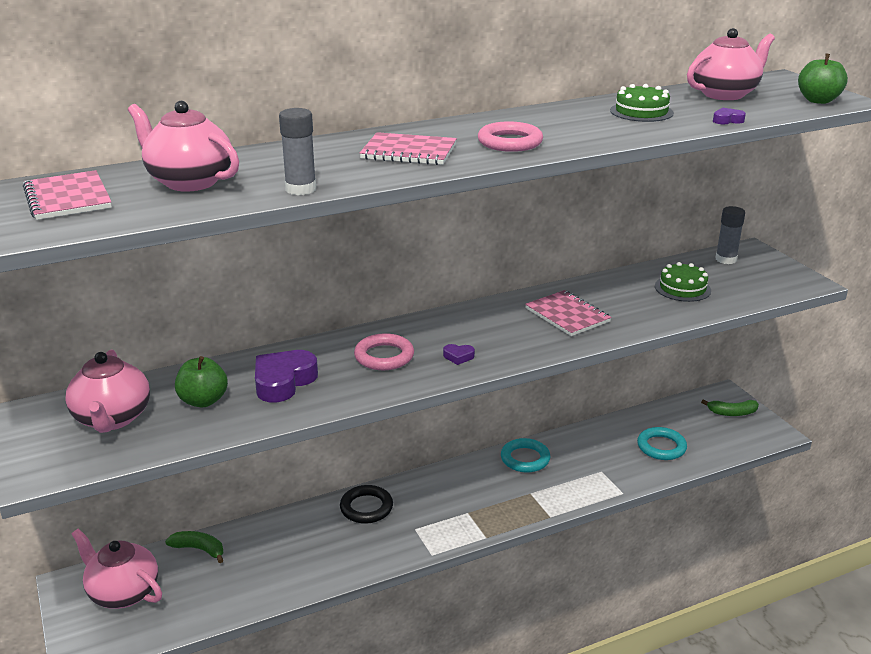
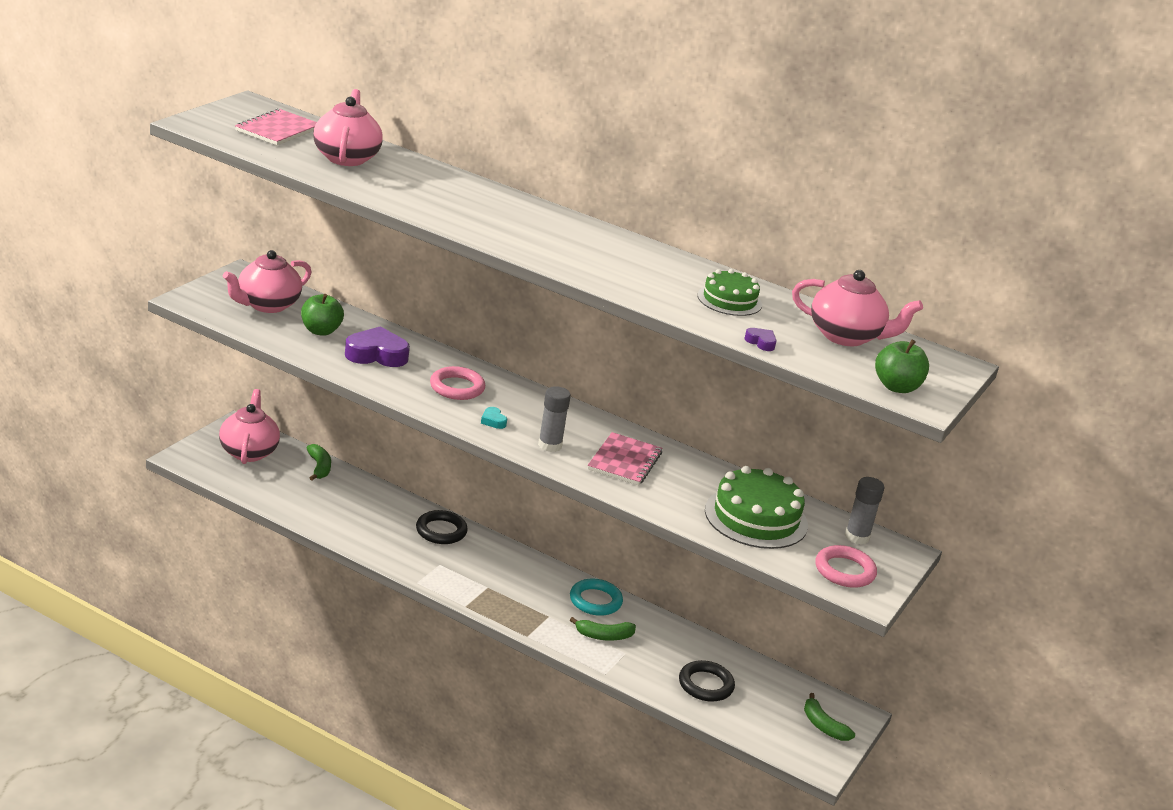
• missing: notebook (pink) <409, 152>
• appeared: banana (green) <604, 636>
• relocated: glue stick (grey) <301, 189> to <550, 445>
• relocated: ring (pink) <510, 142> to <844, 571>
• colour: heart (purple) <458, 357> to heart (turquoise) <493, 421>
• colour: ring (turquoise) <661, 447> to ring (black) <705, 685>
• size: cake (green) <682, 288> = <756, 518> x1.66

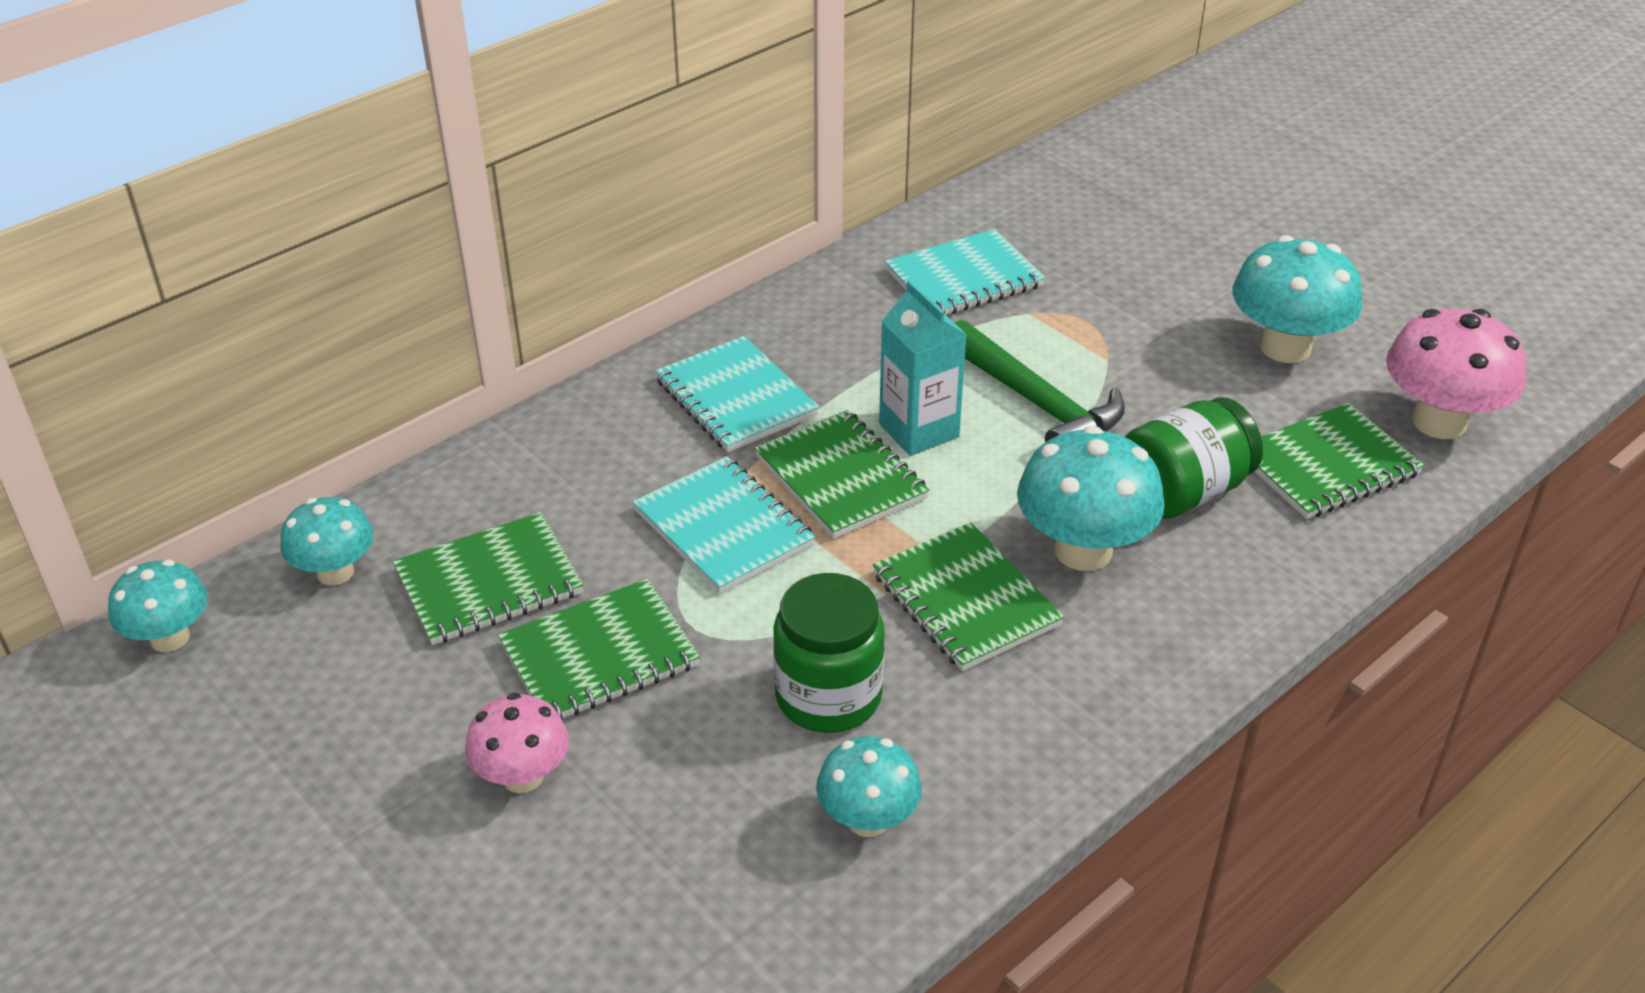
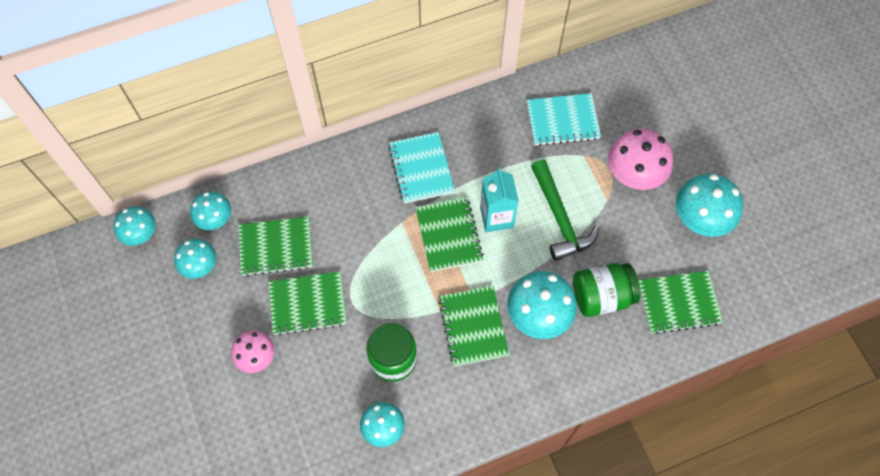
• missing: notebook (turquoise) <724, 528>
• appeared: mushroom (turquoise) <200, 266>
• relocated: mushroom (pink) <1439, 422> to <633, 175>

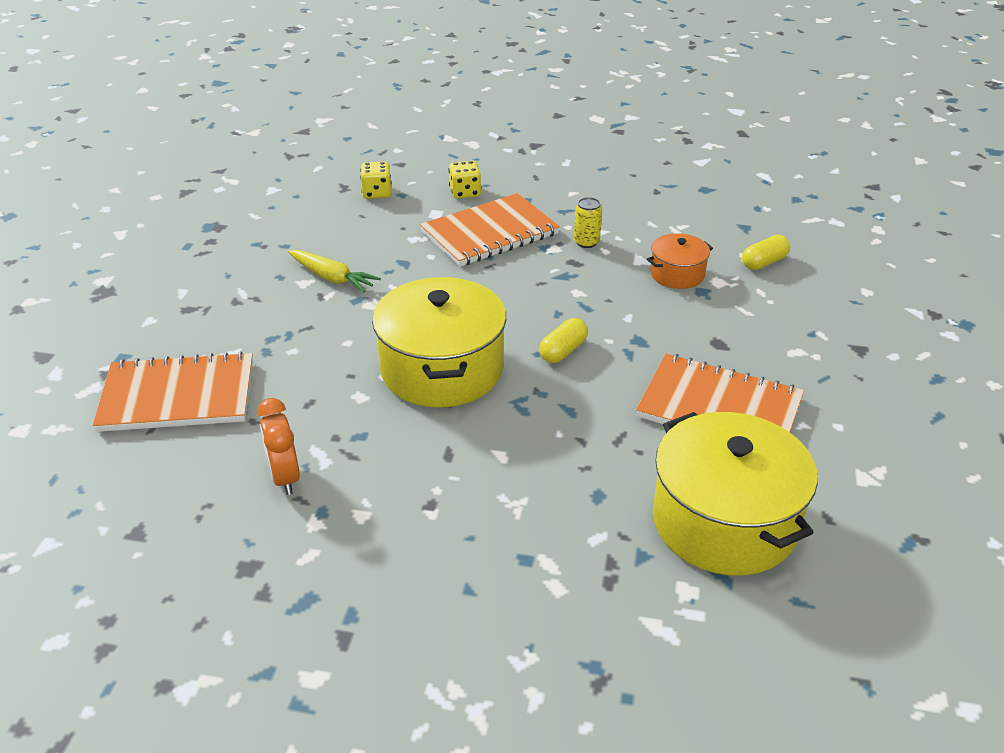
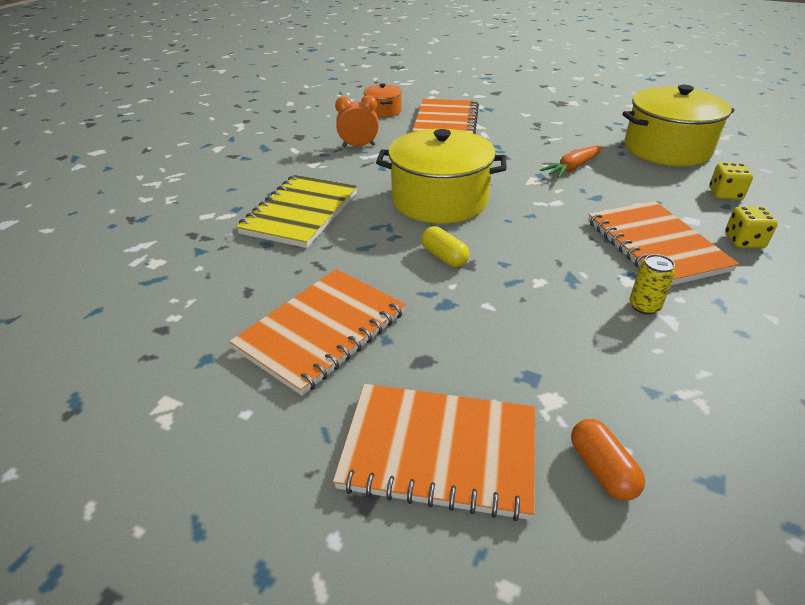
• appeared: notebook (yellow) <300, 213>
• appeared: notebook (orange) <439, 451>
• relocated: pot (orange) <677, 274> to <383, 111>
• relocated: pot (yellow) <724, 521> to <667, 149>
• colour: carrot (yellow) <332, 278> to carrot (orange) <572, 168>
• colour: capsule (yellow) <764, 262> to capsule (orange) <602, 469>

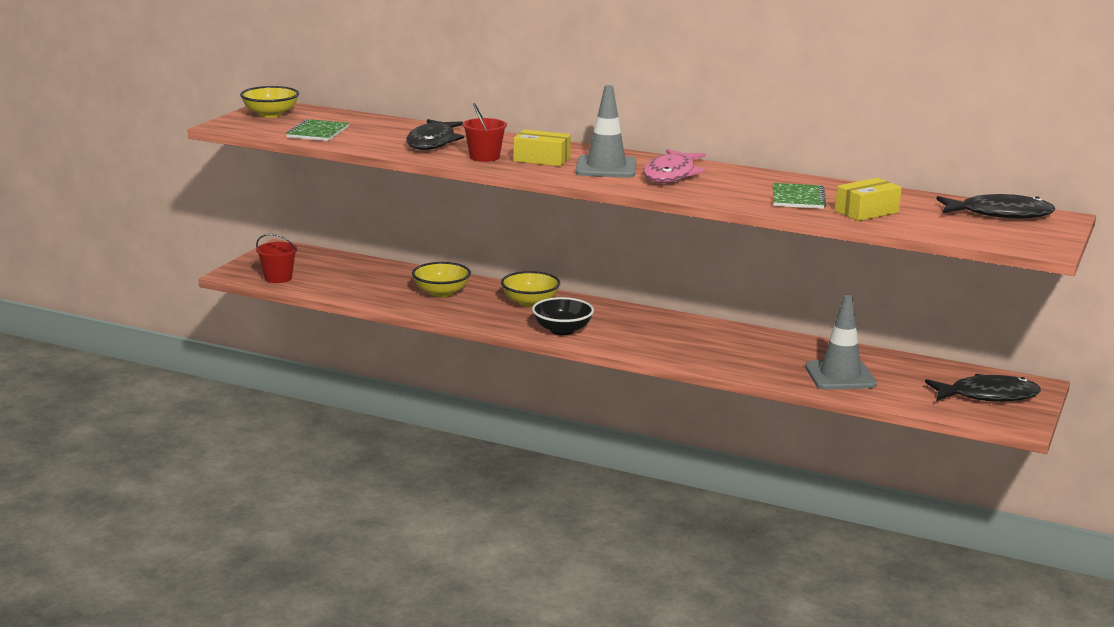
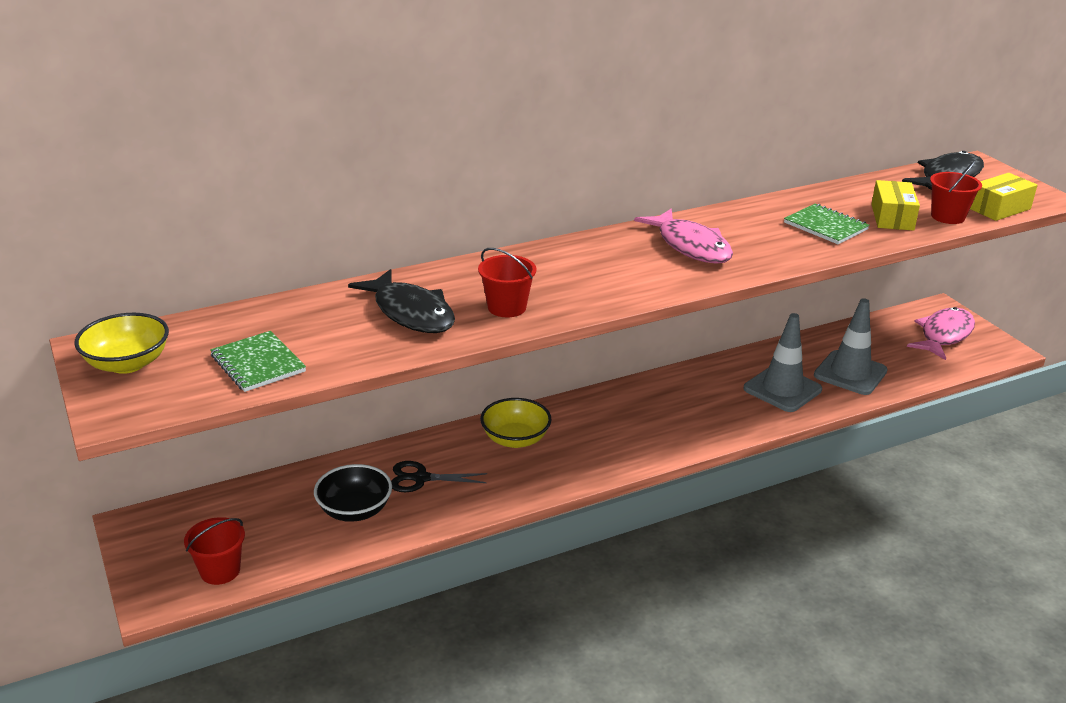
• appeared: bucket (red) <947, 216>
• relocated: box (yellow) <541, 159> to <999, 208>
• relocated: bowl (black) <562, 330> to <355, 510>
• relocated: traffic cone (grey) <606, 168> to <782, 389>
• exchanged: bowl (yellow) <441, 292> to scissors (black) <420, 478>
• colour: fish (black) <987, 396> to fish (pink) <944, 335>

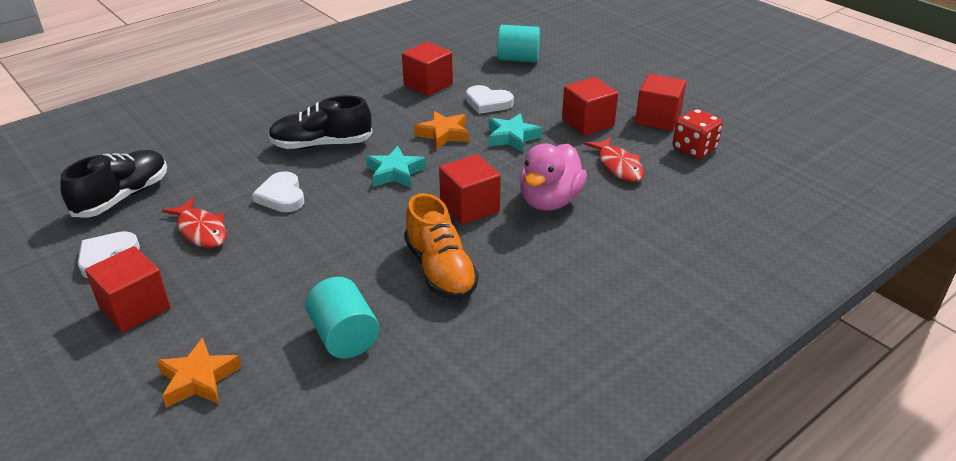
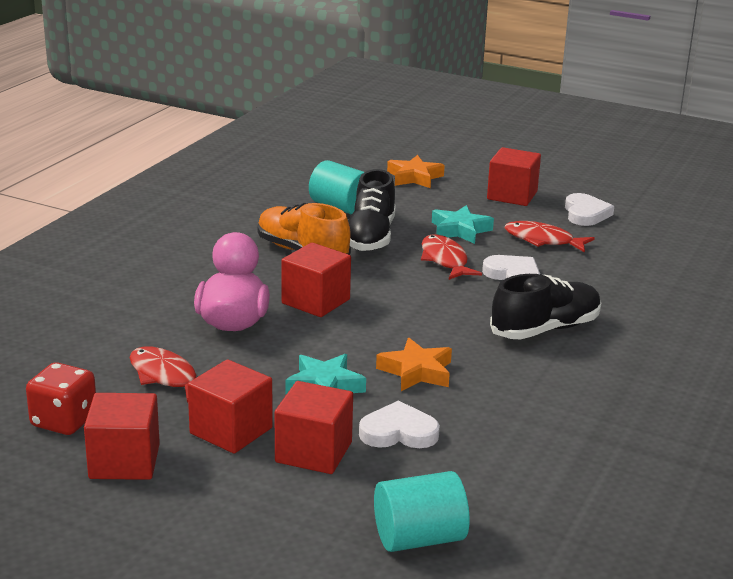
• appeared: fish (red) <445, 260>
• relocated: shoe (black) <122, 197> to <370, 237>
• relocated: star (turquoise) <395, 173> to <460, 230>
• relocated: cube (red) <428, 84> to <313, 452>

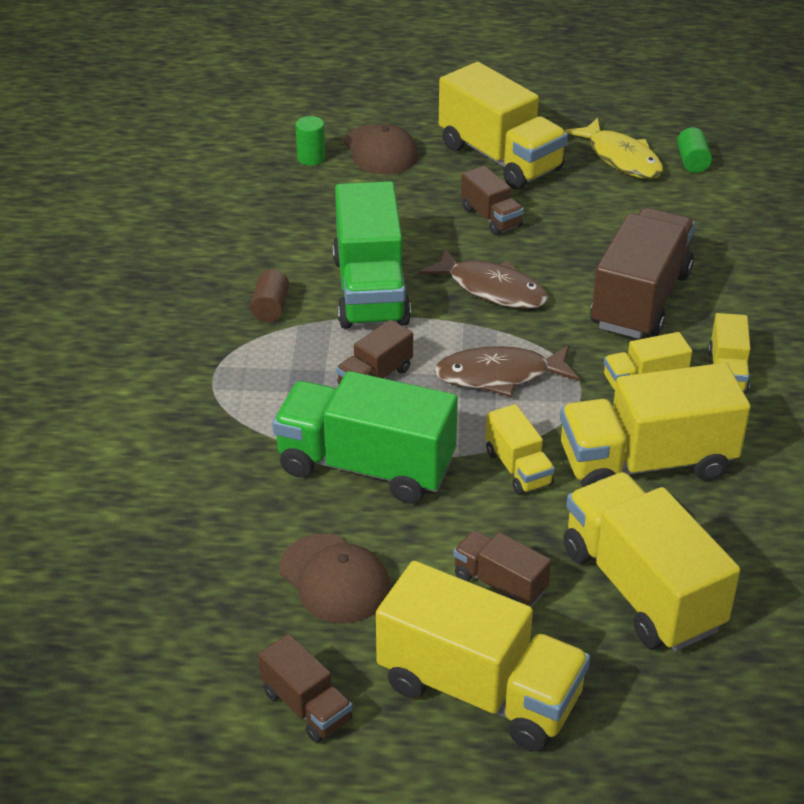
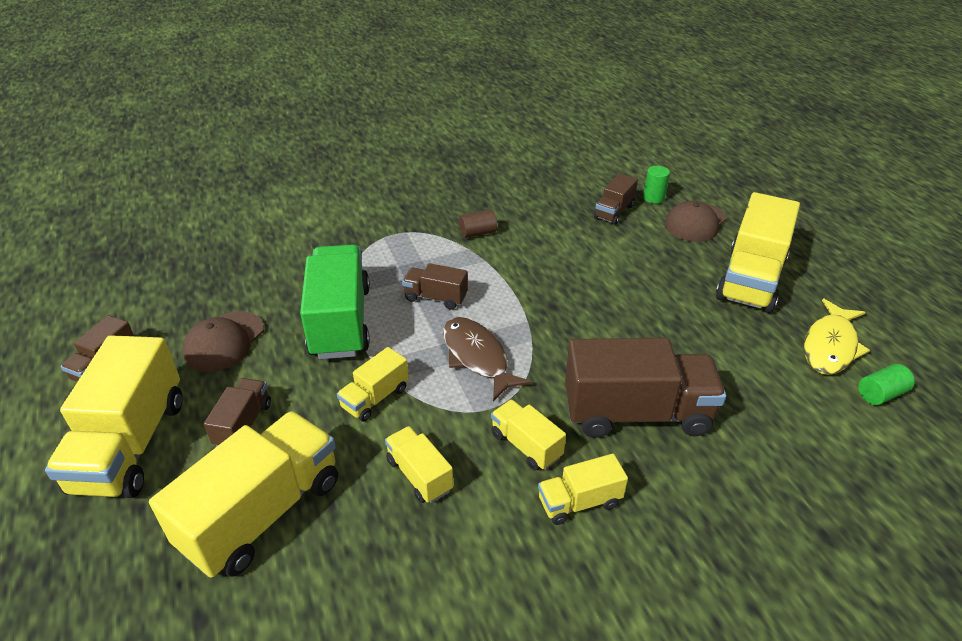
• missing: truck (green) <370, 290>
• missing: fish (brown) <492, 289>
• relocated: truck (brown) <491, 217> to <614, 211>
• size: truck (yellow) <646, 463> = <419, 475> x0.50

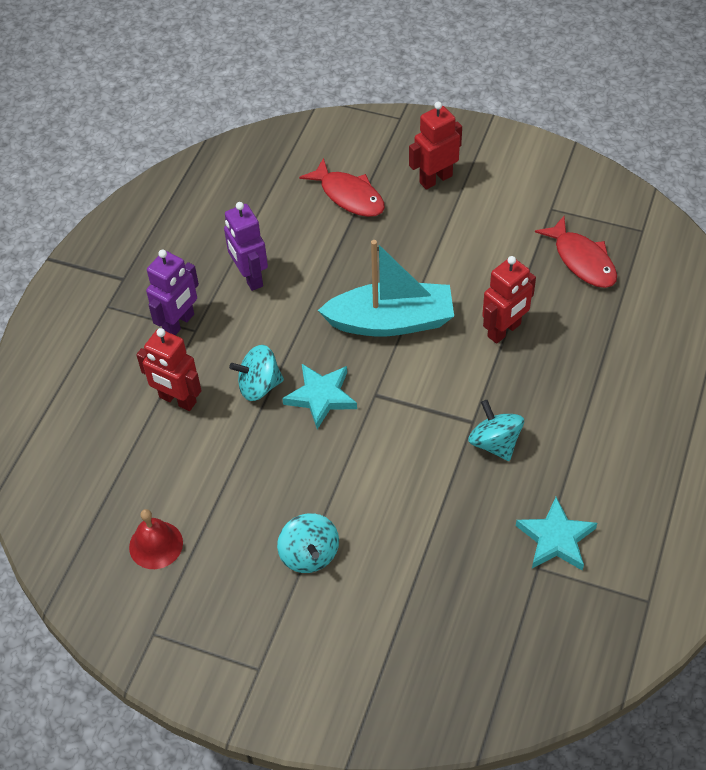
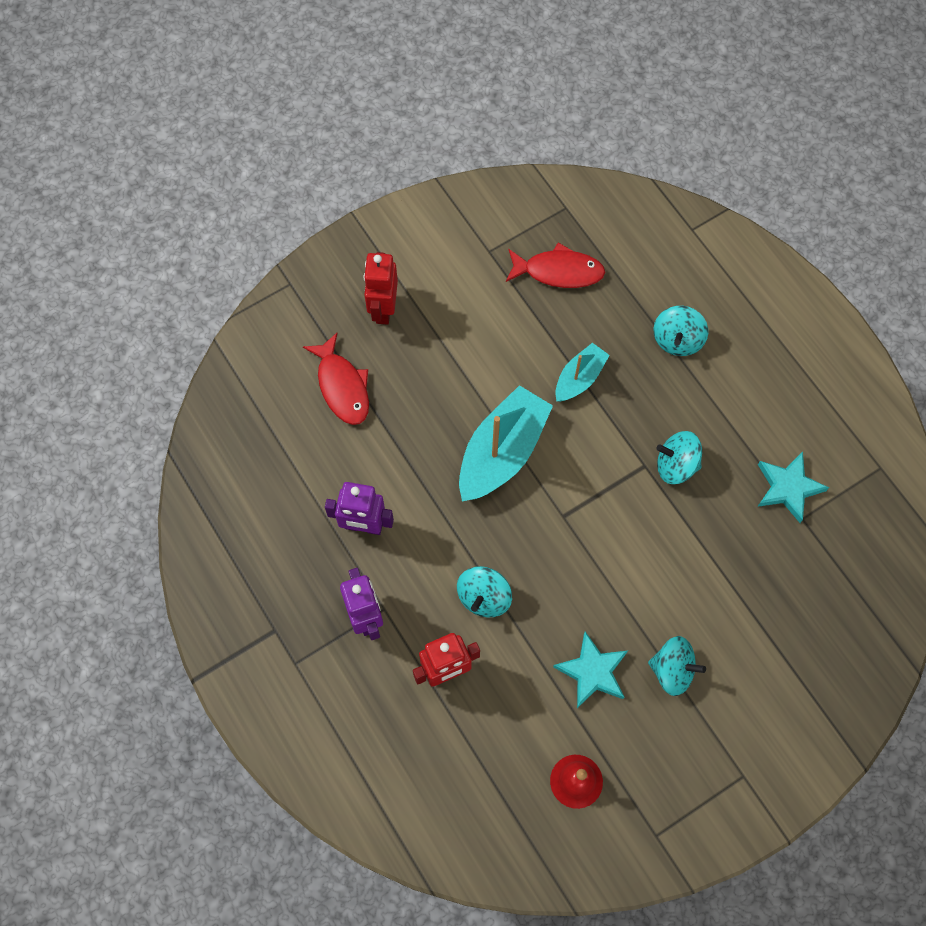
• appeared: spinning top (turquoise) <677, 340>
• relocated: star (turquoise) <321, 397> to <592, 672>
• exchanged: robot (red) <504, 330> to boat (turquoise) <579, 378>
• spun: fish (red) <349, 196> = <342, 386> 75 degrees clockwise

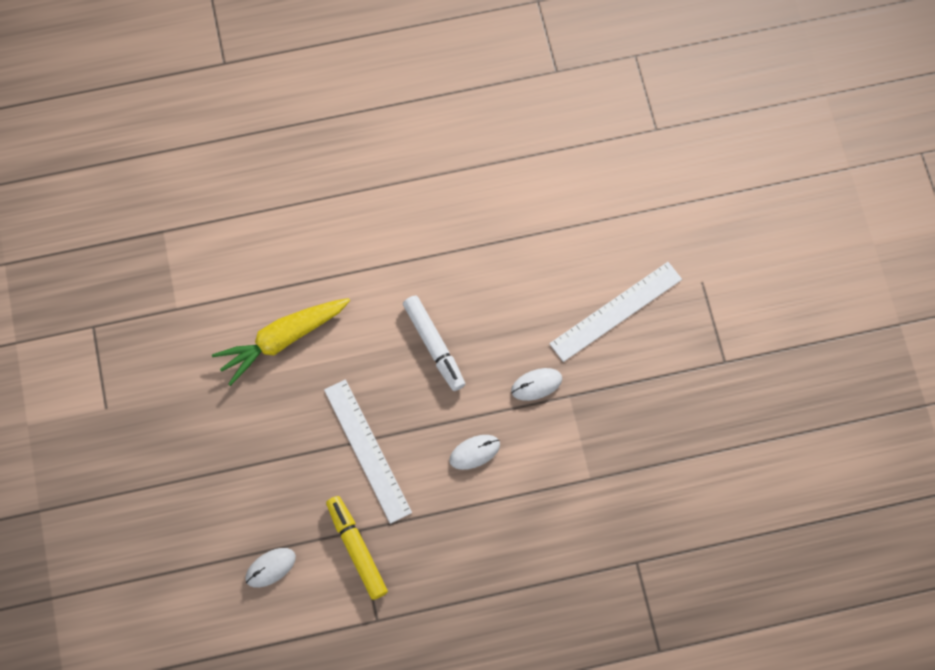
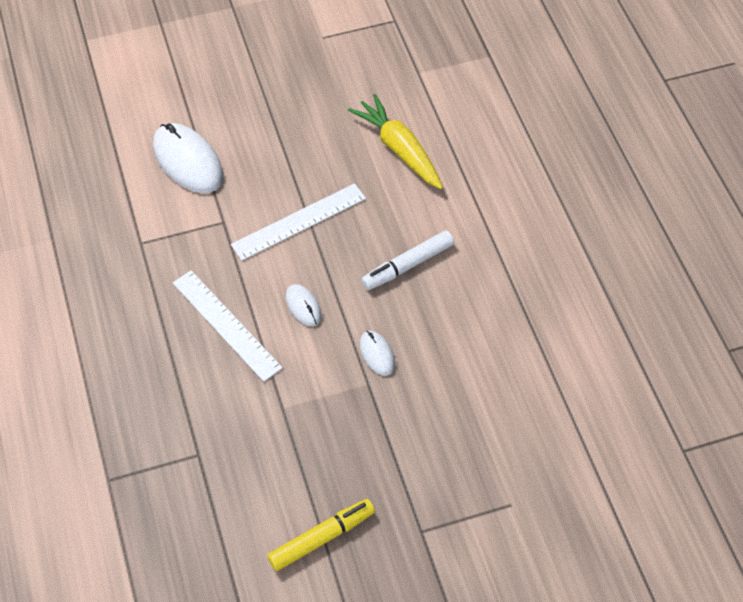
• relocated: marker (yellow) <356, 549> to <321, 538>
• relocated: ruler (white) <616, 311> to <226, 325>
• size: mouse (white) <270, 568> = <188, 161> x1.97

